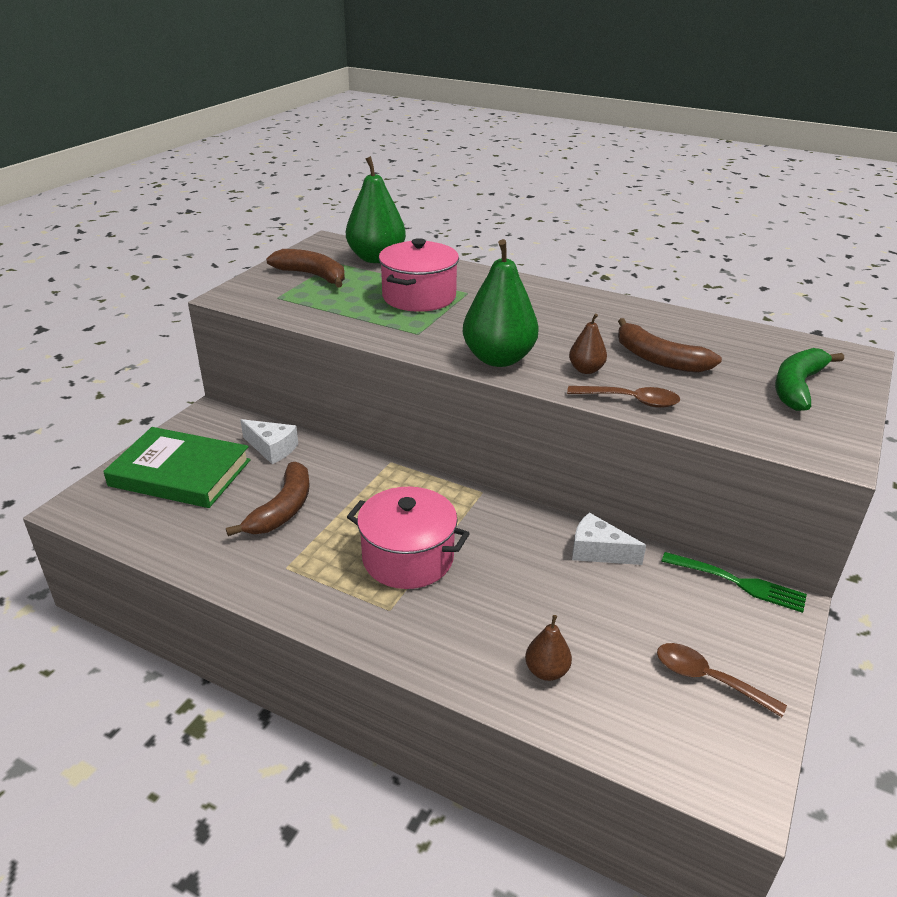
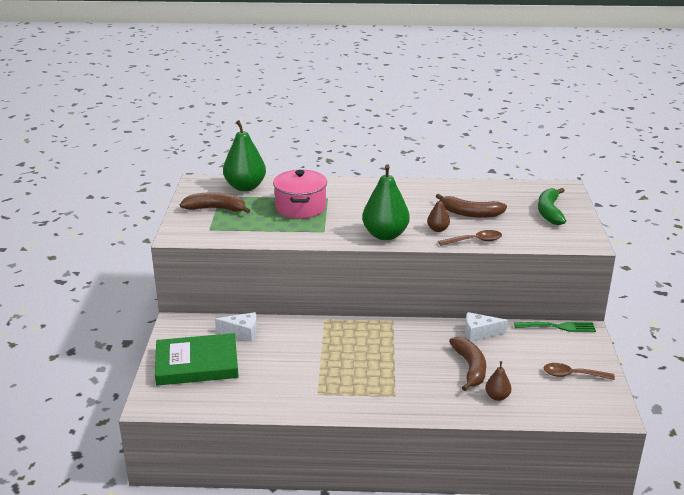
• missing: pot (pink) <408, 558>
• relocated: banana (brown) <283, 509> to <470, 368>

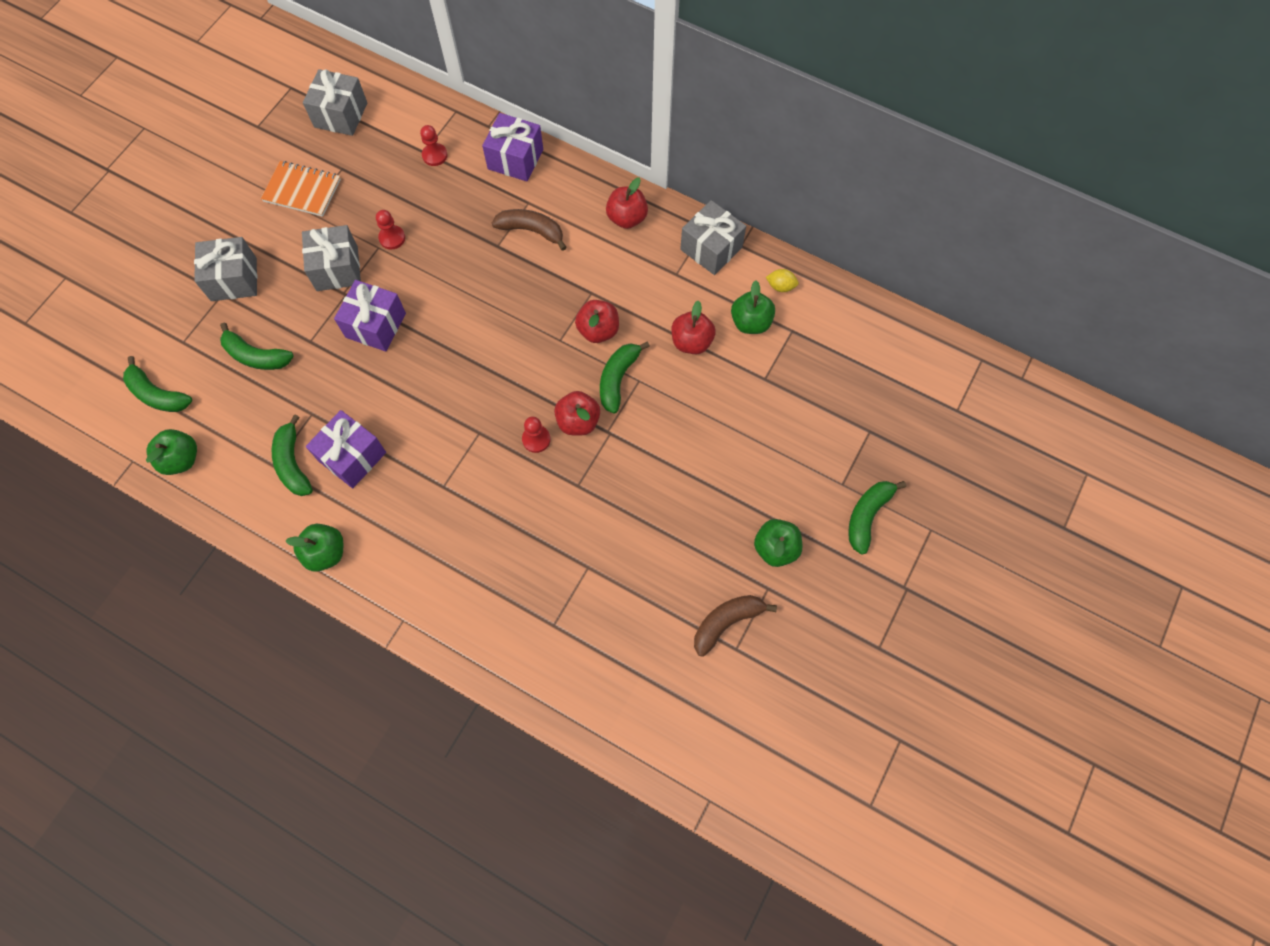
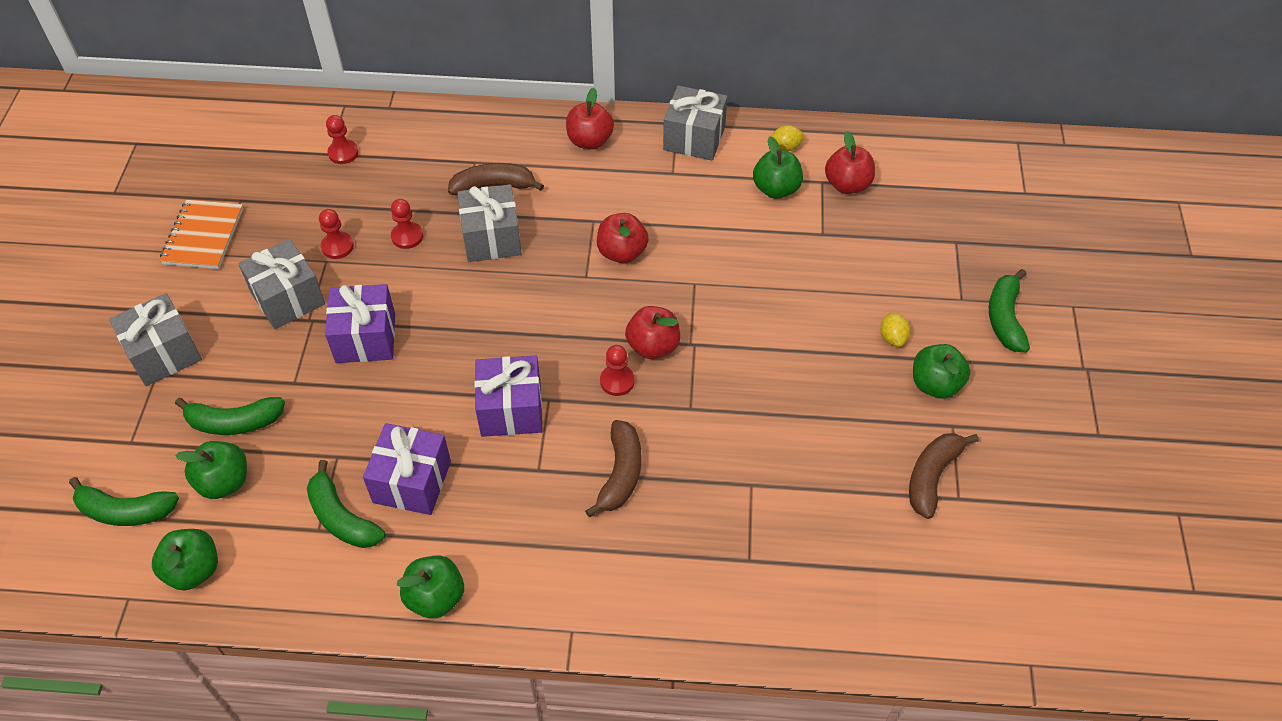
• missing: banana (green) <618, 379>
• appeared: apple (green) <224, 482>
• appeared: pawn (red) <407, 236>
• appeared: banana (brown) <620, 474>
• appeared: lemon (yellow) <892, 338>
• relocated: gift (grey) <340, 115> to <491, 238>
• relocated: gift (purple) <515, 159> to <511, 409>
• relocated: apple (red) <691, 342> to <847, 185>
• spun: notebook (orange) <302, 190> = <203, 236> 75 degrees counterclockwise

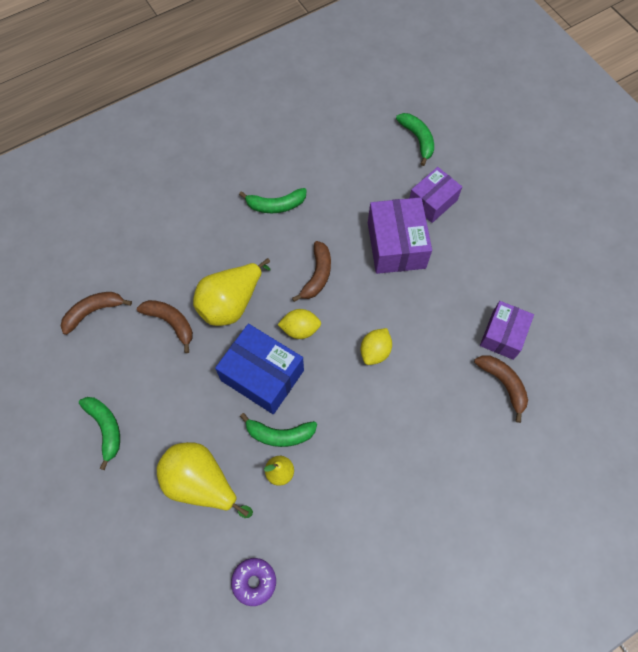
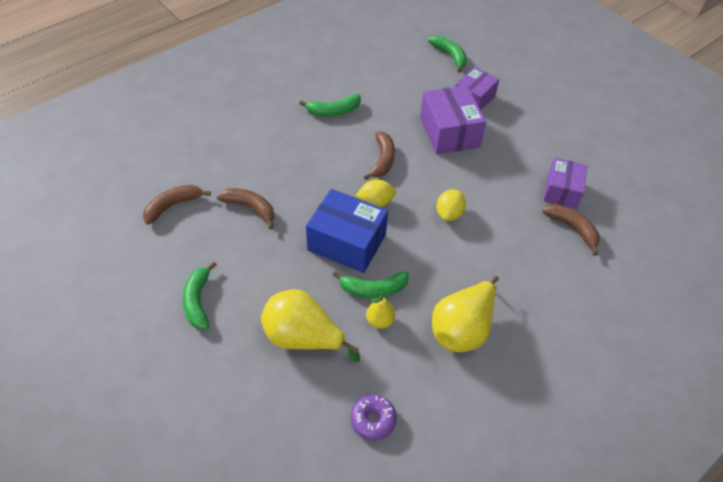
• relocated: pear (yellow) <231, 303> to <462, 329>
• spun: banana (green) <105, 428> = <198, 301> 150 degrees counterclockwise

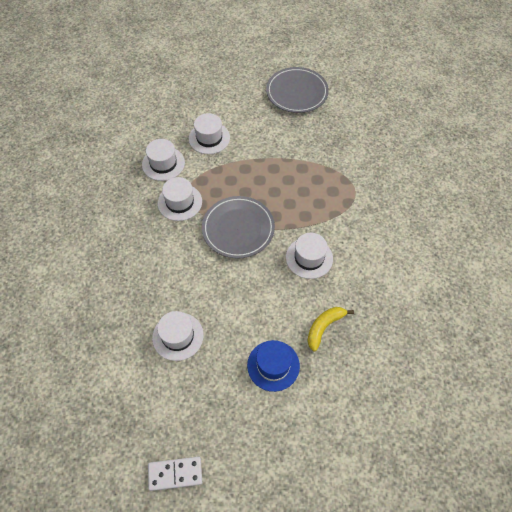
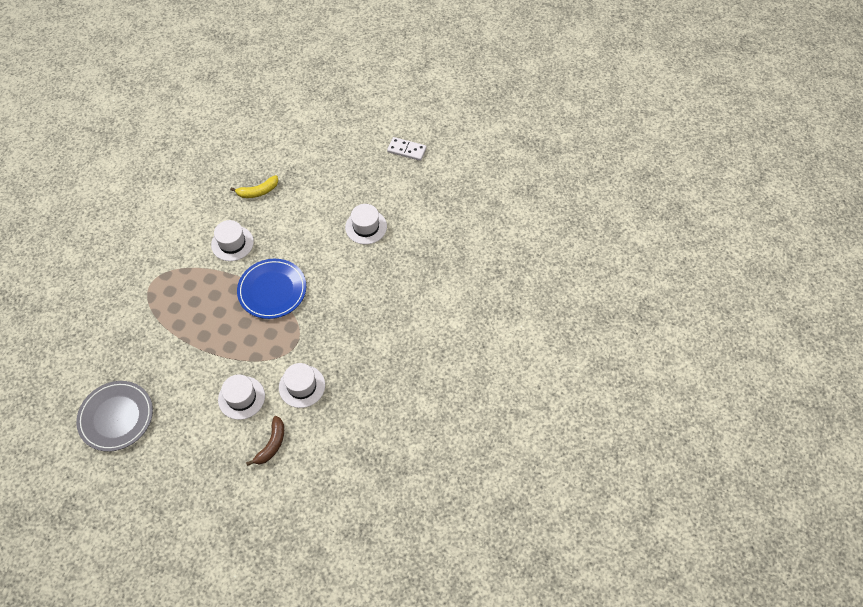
• missing: hat (white) <180, 202>
• missing: hat (blue) <273, 365>
• appeared: banana (brown) <272, 444>
• colour: plate (grey) <238, 229> to plate (blue) <272, 290>

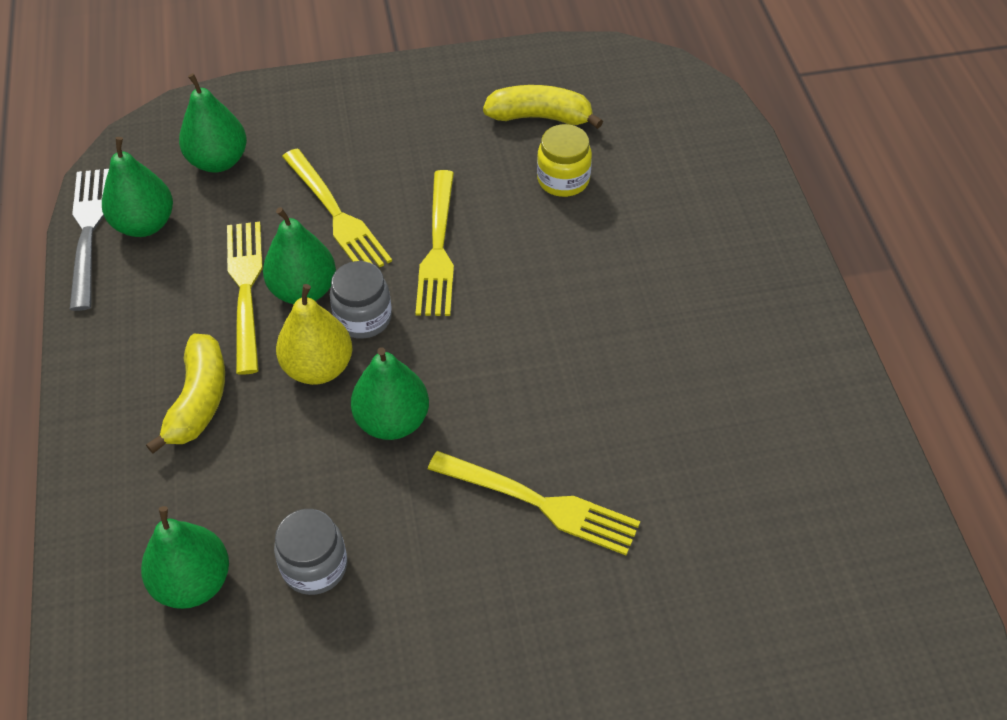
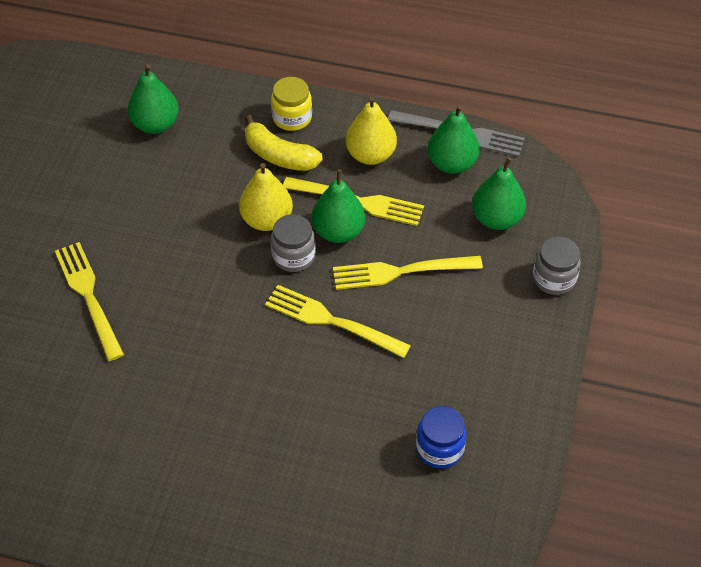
• missing: pear (green) <392, 421>
• appeared: pear (yellow) <370, 155>
• relocated: jar (grey) <314, 566> to <554, 279>
• relocated: jar (yellow) <563, 180> to <292, 118>
• exchanged: banana (yellow) <540, 117> to jar (blue) <439, 448>
• spun: fork (yellow) <540, 503> = <89, 296> 105 degrees clockwise

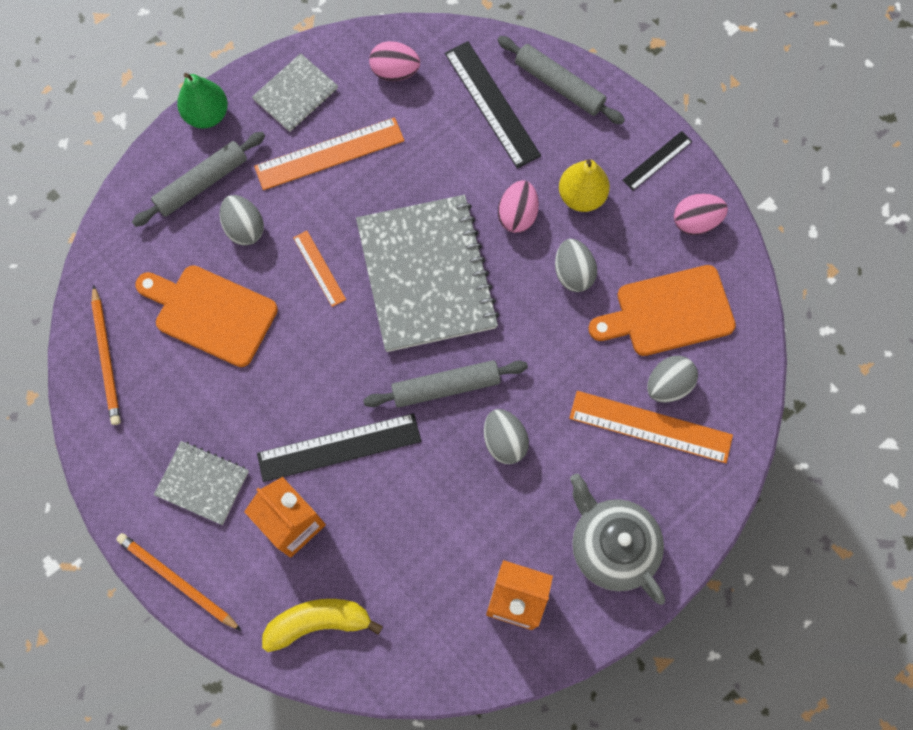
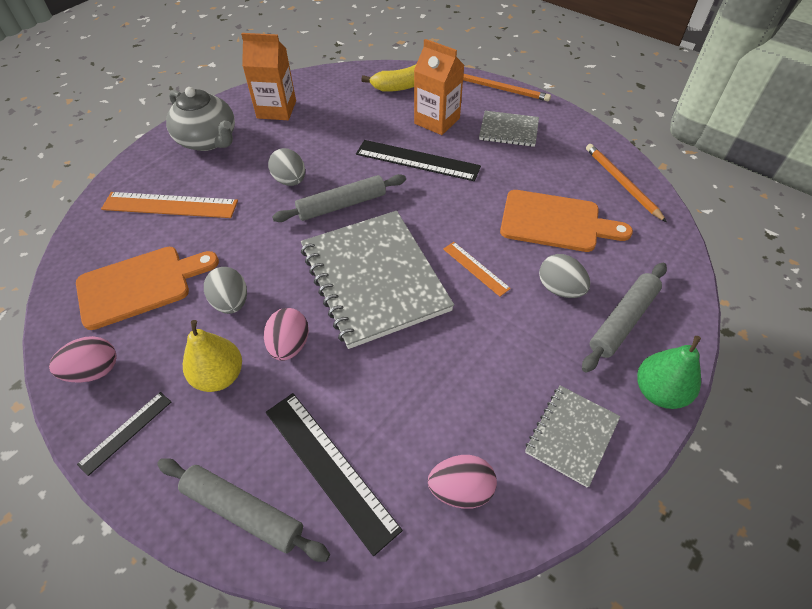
• missing: ruler (orange) <329, 153>
• missing: egg (grey) <668, 385>
• spun: ruler (black) <339, 447> = <417, 160> 45 degrees clockwise

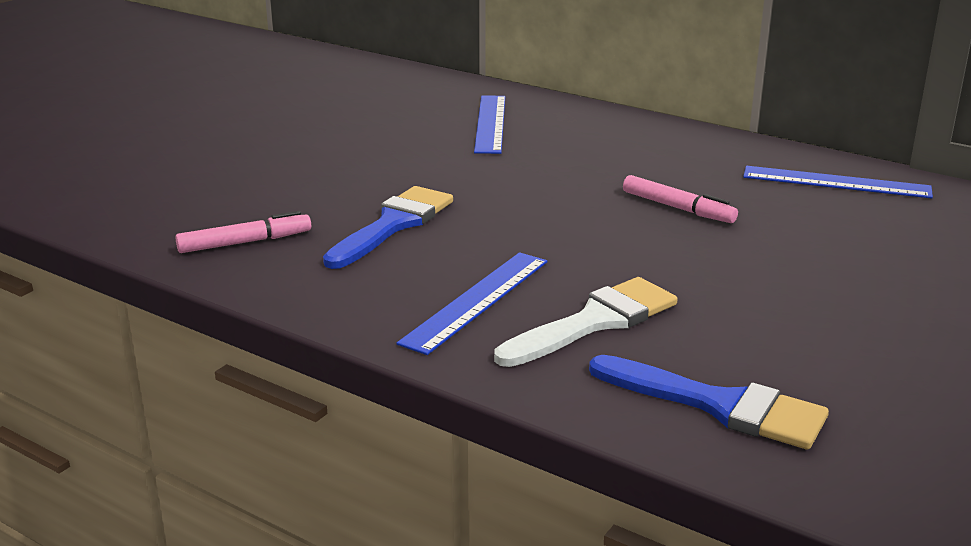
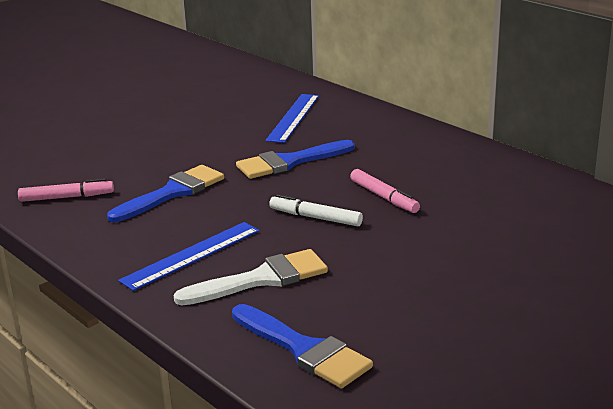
• missing: ruler (blue) <836, 182>
• appeared: brush (blue) <290, 162>
• appeared: marker (white) <315, 218>

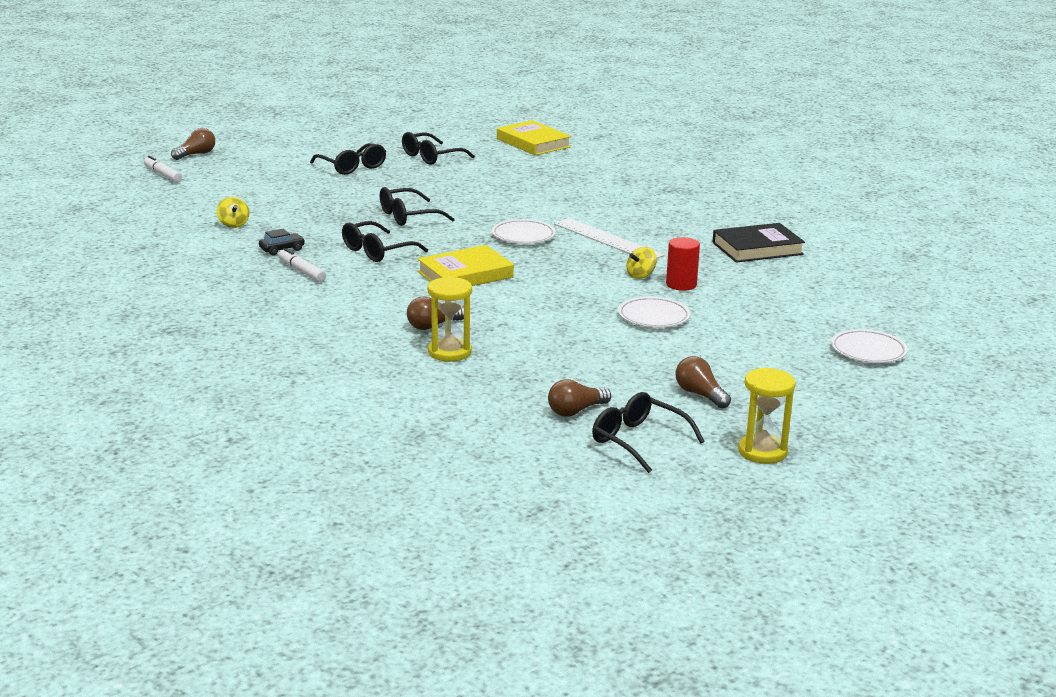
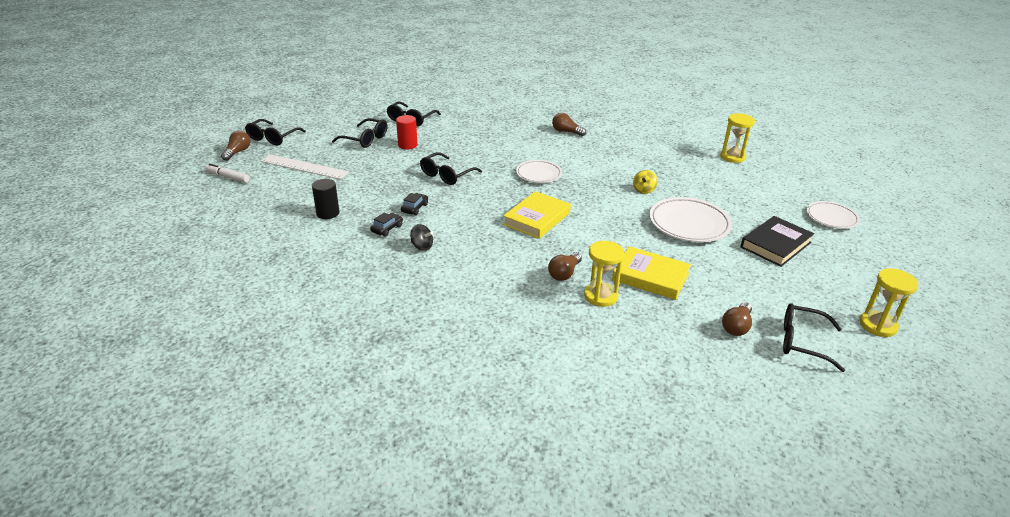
• appeared: car (black) <414, 208>
• appeared: hourglass (yellow) <732, 157>
• relocated: glasses (black) <377, 251> to <272, 138>
• relocated: book (yellow) <533, 143> to <650, 277>
• relocated: ruler (white) <608, 239> to <304, 167>
• relocated: cylinder (red) <681, 284> to <407, 145>
• relocated: light bulb (brown) <700, 394> to <566, 132>
• relocated: book (black) <757, 248> to <775, 245>
• exchanged: spinning top (yellow) <233, 224> to cylinder (black) <328, 213>
• exchanged: marker (white) <301, 271> to spinning top (black) <422, 246>
• size: plate (white) <653, 317> = <689, 224> x1.58

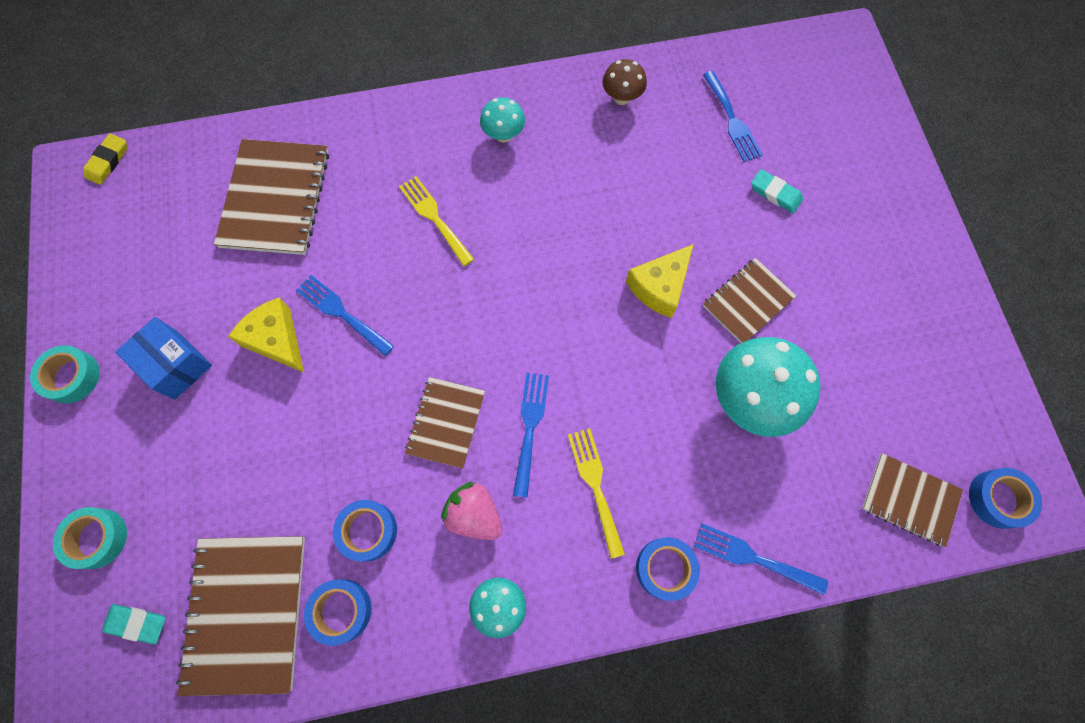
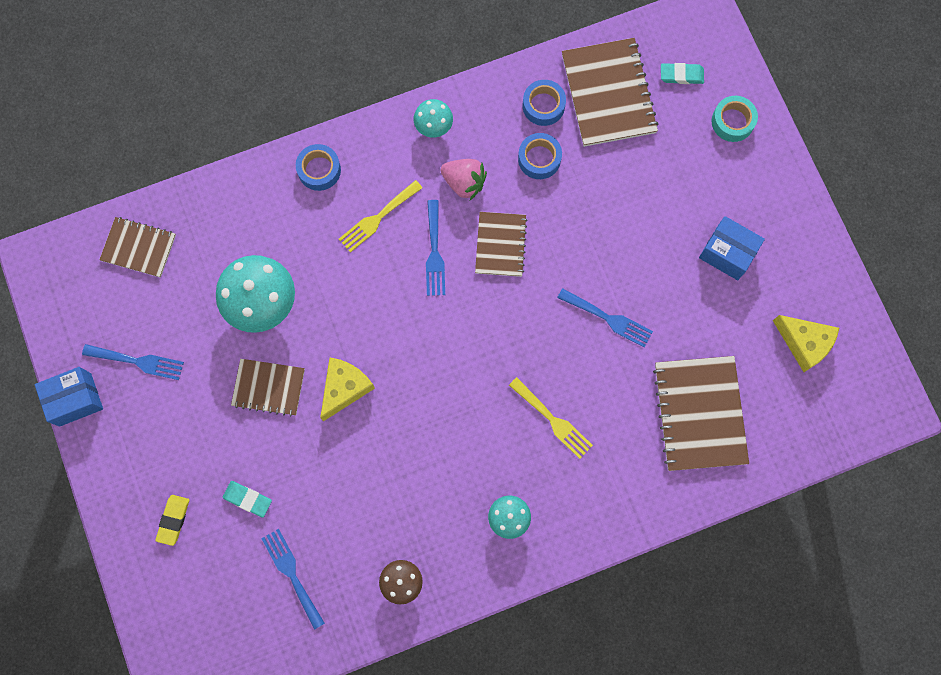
• missing: tape (turquoise) <72, 377>
• missing: tape (blue) <997, 499>
• appeared: box (blue) <75, 399>
• relocated: eraser (yellow) <108, 161> to <173, 520>
• relocated: cheese (yellow) <276, 340> to <804, 343>
• relocated: fork (blue) <753, 558> to <138, 361>
• spun: fork (yellow) <595, 485> = <377, 218> 75 degrees clockwise
• spun: notebook (brown) <747, 302> = <268, 387> 60 degrees clockwise

